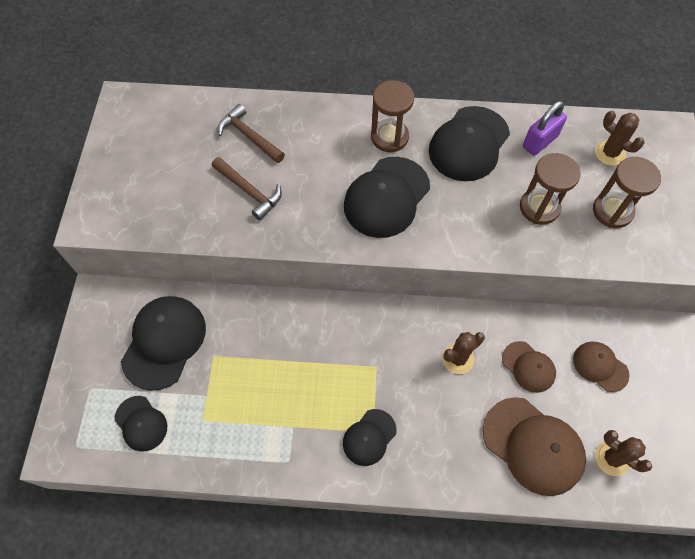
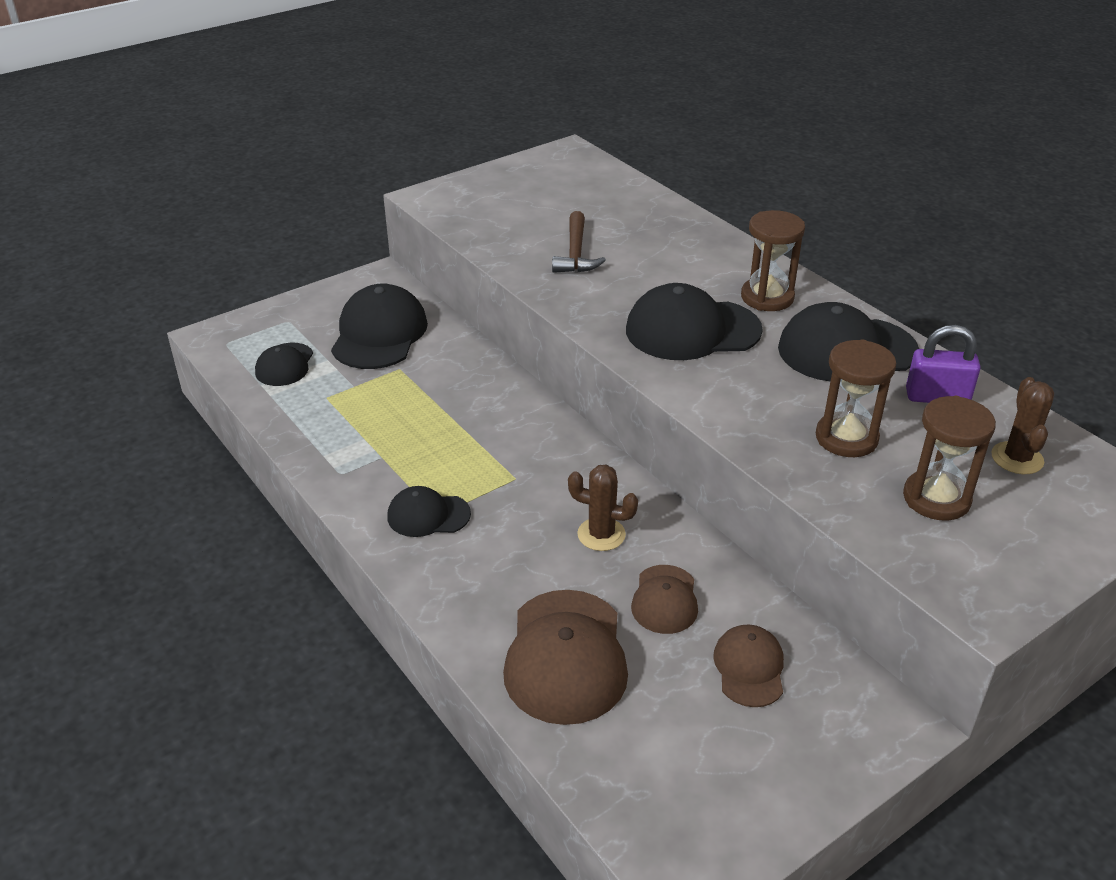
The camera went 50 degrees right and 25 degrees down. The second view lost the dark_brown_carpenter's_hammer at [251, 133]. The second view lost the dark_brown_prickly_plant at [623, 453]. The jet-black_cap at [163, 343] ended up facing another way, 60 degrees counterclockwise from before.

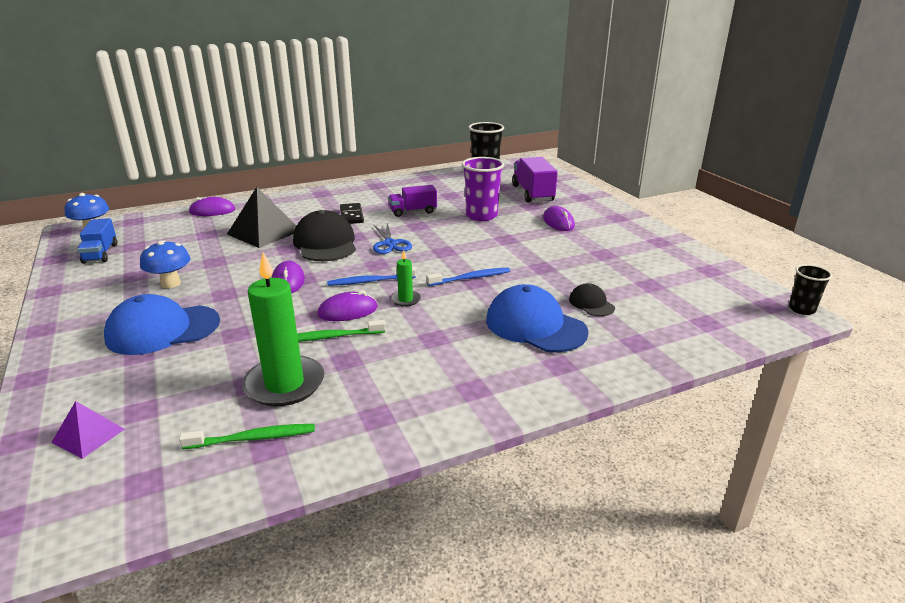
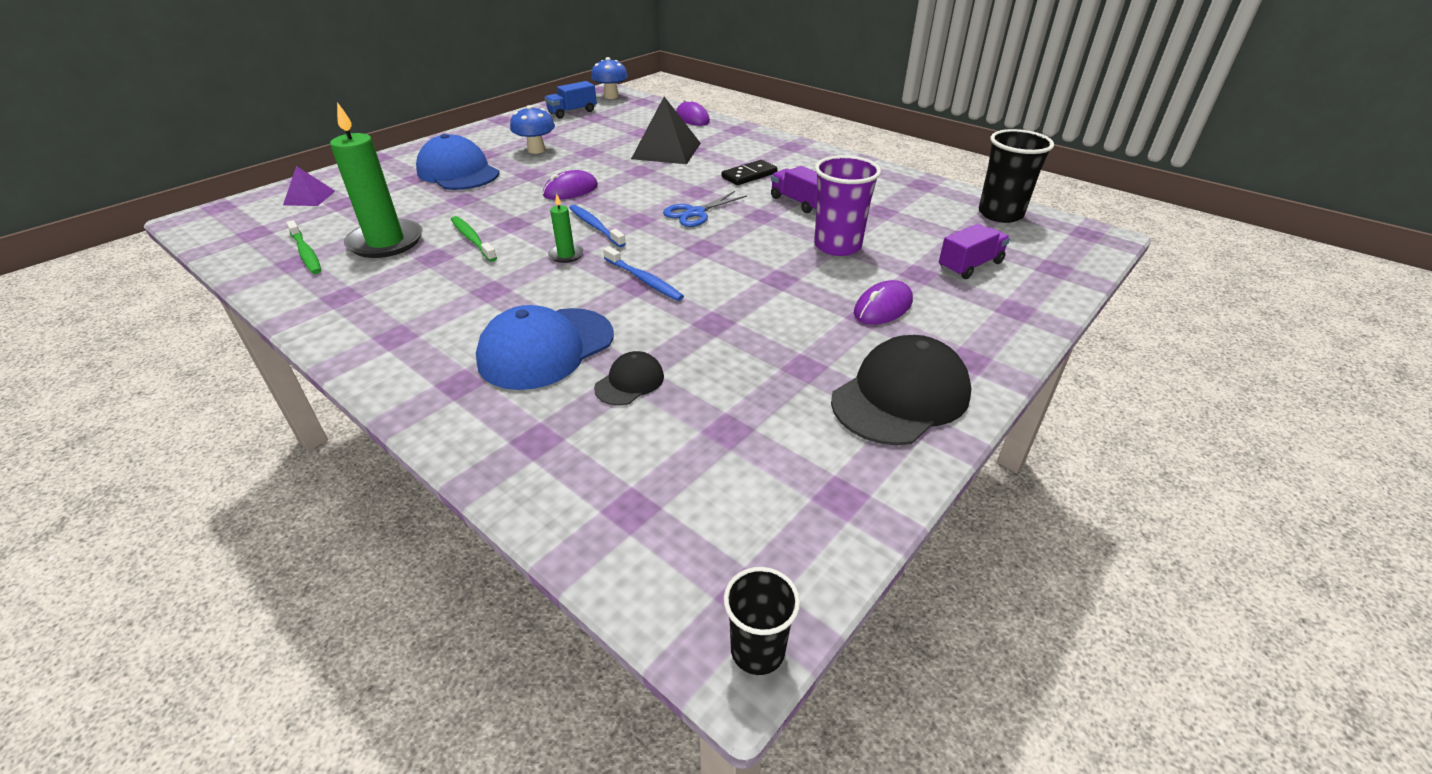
The camera went 65 degrees right and 10 degrees up. The second view lost the violet_PC_mouse at [348, 305]. The jet-black_cap ended up elsewhere, having gone from [324, 235] to [901, 390]. The cobalt_cap at [537, 318] ended up facing another way, 150 degrees counterclockwise from before. The size of the violet_lorry at [535, 179] changed by a factor of 0.66.

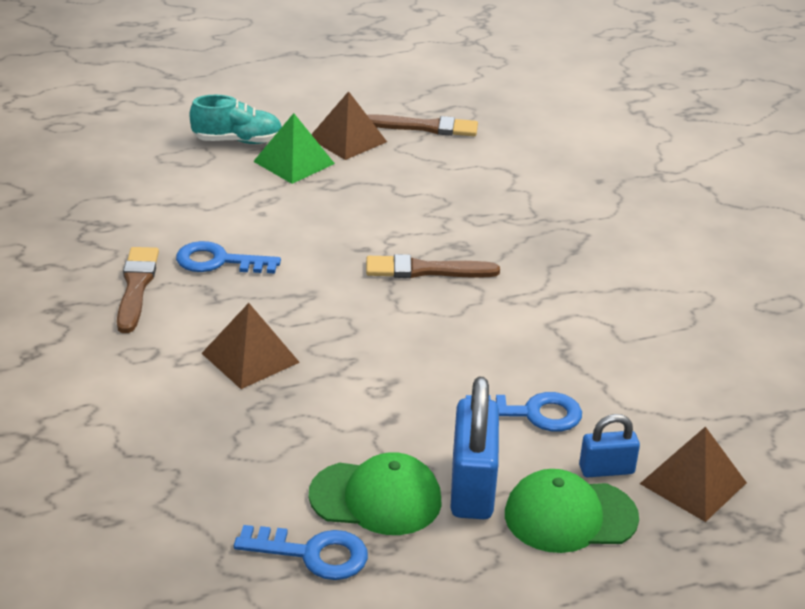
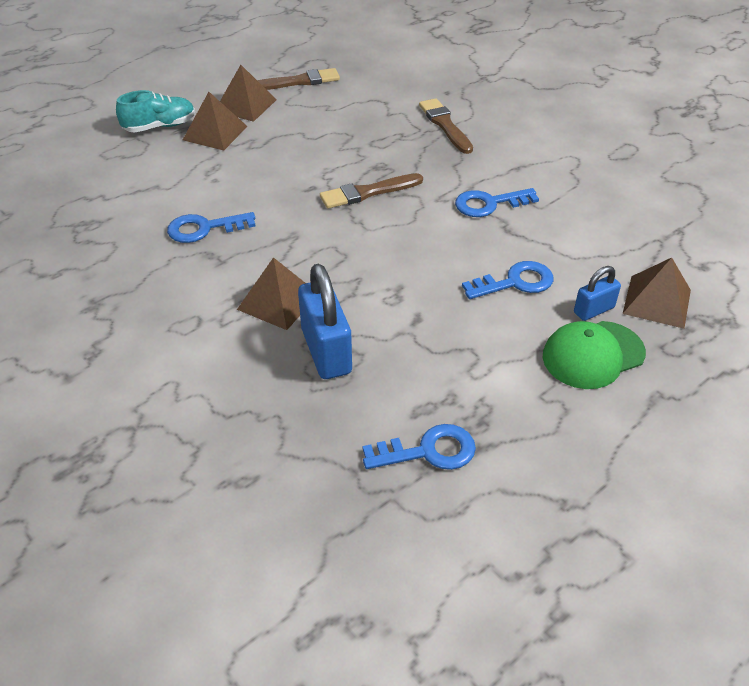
The camera went 20 degrees left and 10 degrees up. The second view lost the leaf-green_cap at [375, 493]. The second view gained the cobalt_door_key at [497, 202]. The dark_brown_paint_brush ended up elsewhere, having gone from [138, 290] to [446, 126]. The cobalt_lock ended up elsewhere, having gone from [474, 448] to [325, 321]. What was the leaf-green_pyramid_shape at [294, 148] turned into the dark_brown_pyramid_shape at [215, 121].

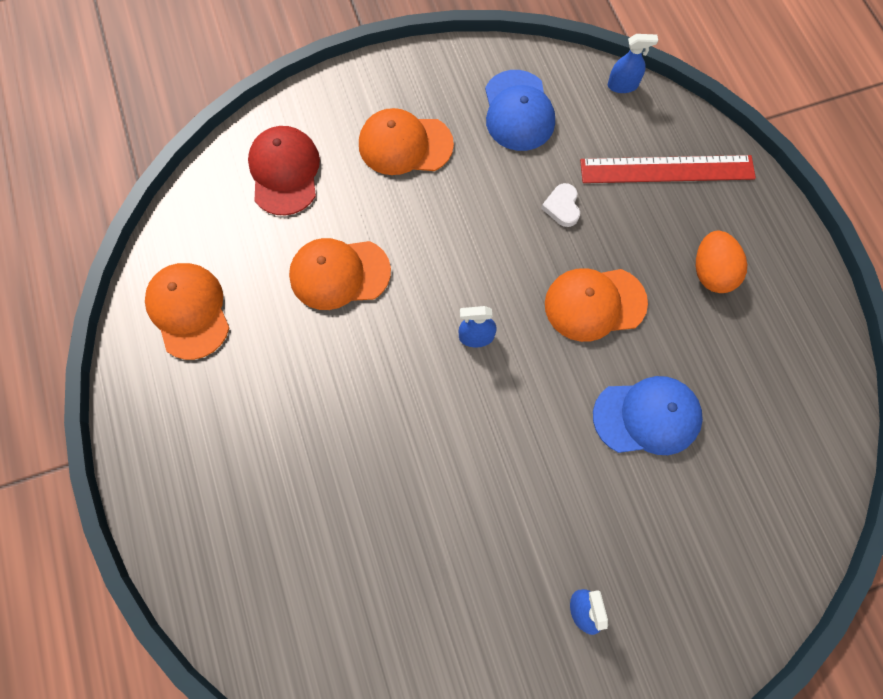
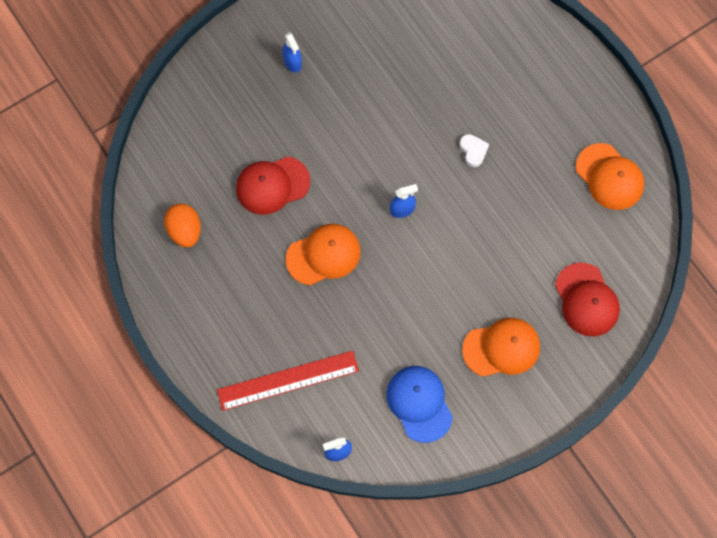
The camera went 165 degrees right and 0 degrees up. The second view lost the orange-coloured_cap at [340, 274]. The white_heart_shape ended up elsewhere, having gone from [560, 205] to [474, 150]. The orange-coloured_egg ended up elsewhere, having gone from [721, 262] to [182, 225]. What was the cobalt_cap at [648, 415] turned into the crimson_cap at [273, 186].

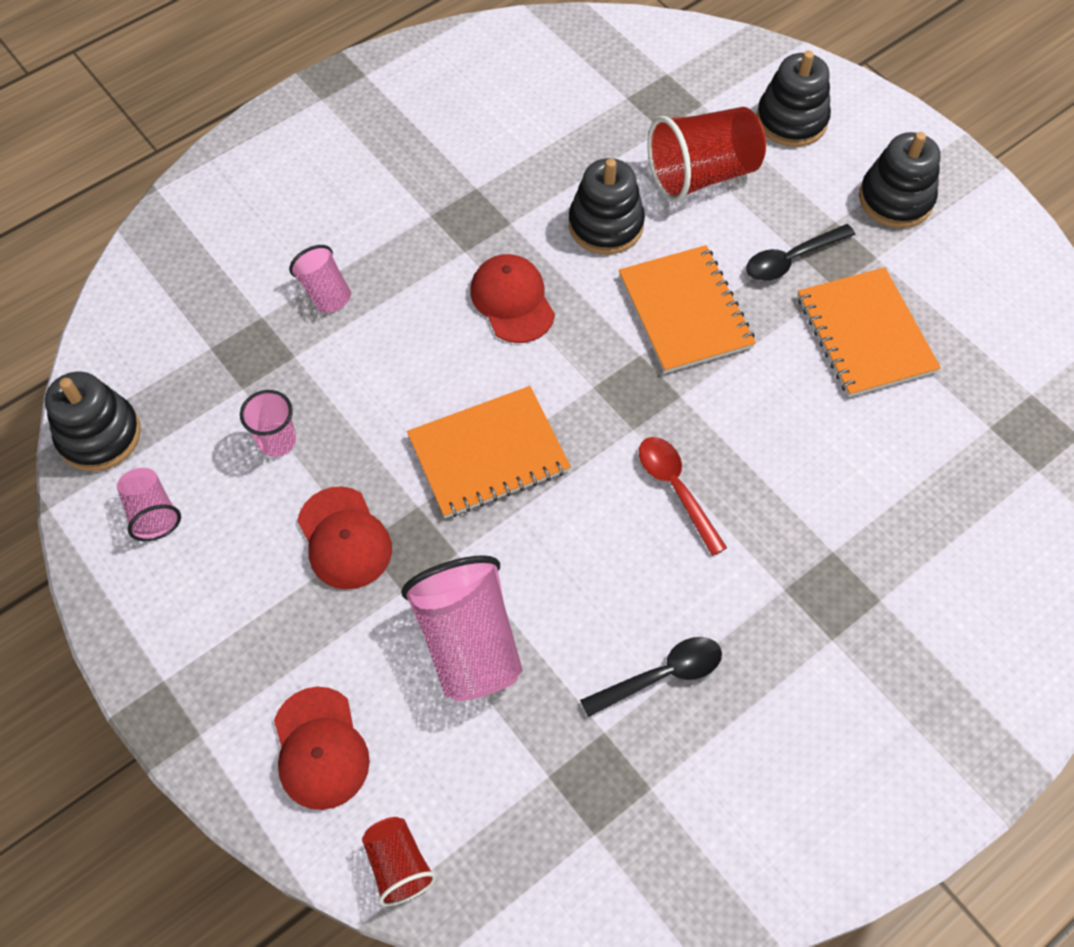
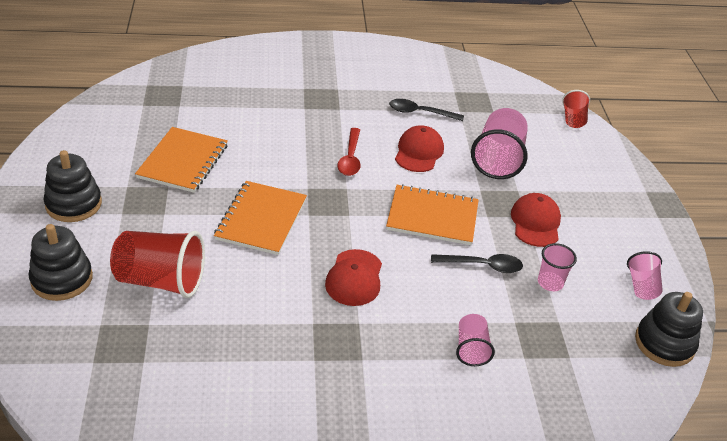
The camera went 150 degrees left and 20 degrees down. The second view lost the jet-black_ring_stacker at [607, 206]. The crimson_cap ended up elsewhere, having gone from [322, 748] to [419, 148]. The jet-black_teaspoon ended up elsewhere, having gone from [800, 252] to [477, 263].

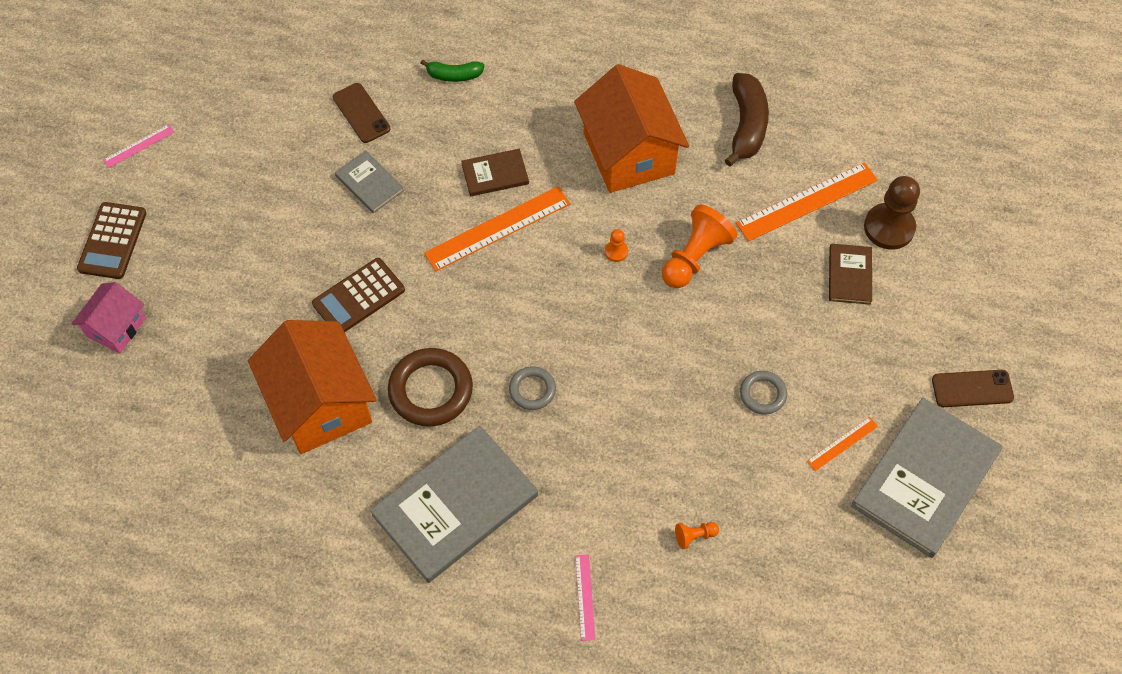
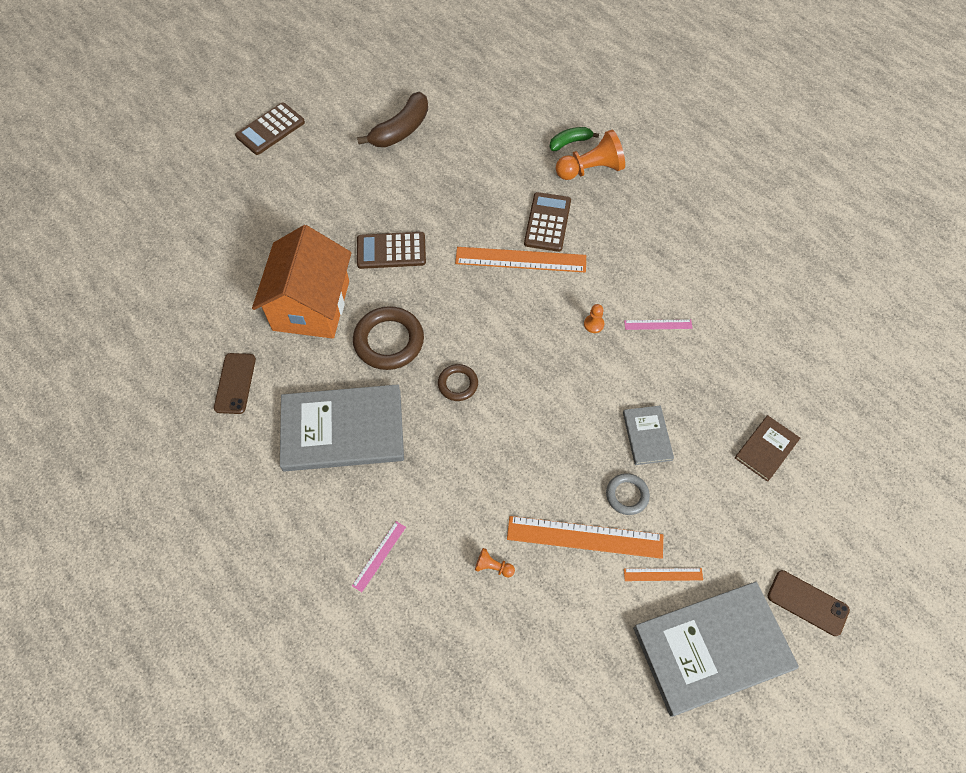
The camera went 35 degrees right and 0 degrees up. The second view lost the rose-pink_house at [108, 317]. The second view lost the orange-coloured_house at [631, 128]. The second view lost the dark_brown_game_pawn at [892, 213]. The rose-pink_ruler ended up elsewhere, having gone from [138, 146] to [658, 324]. The dark_brown_mobile_phone ended up elsewhere, having gone from [361, 113] to [235, 383]. The ash-grey_book ended up elsewhere, having gone from [369, 181] to [648, 435]. The orange-coloured_game_pawn ended up elsewhere, having gone from [700, 246] to [590, 155]. The dark_brown_banana ended up elsewhere, having gone from [747, 120] to [392, 119]. The orange-coloured_ruler ended up elsewhere, having gone from [807, 201] to [585, 537]. Where the dark_brown_book stood at [495, 172], the dark_brown_pocket_calculator came to stand at [547, 222]. What was the ash-grey_ring at [532, 388] turned into the dark_brown_ring at [458, 382]. The leaf-green_banana at [452, 70] ended up facing another way, 120 degrees clockwise from before.

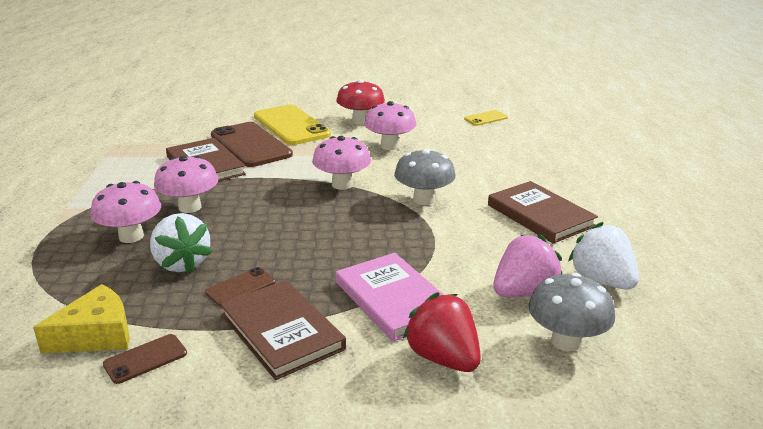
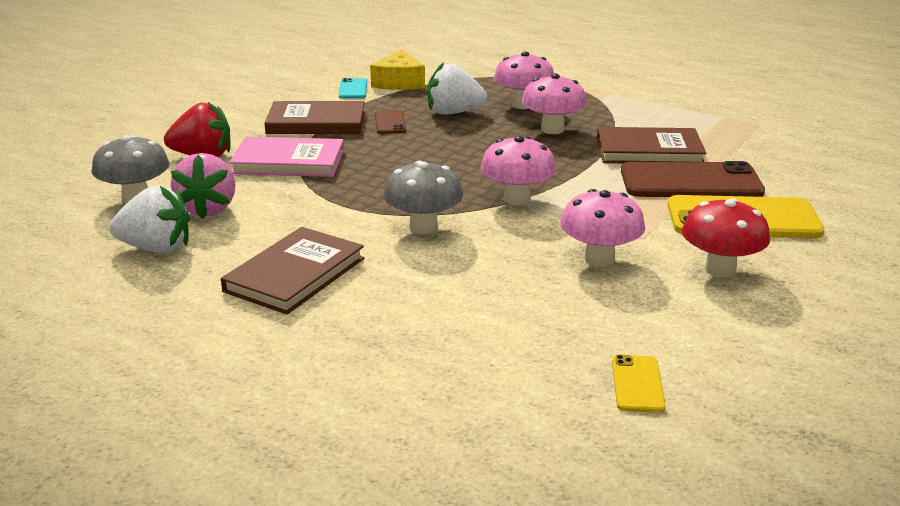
The camera went 125 degrees right and 0 degrees up. What was the dark_brown_mobile_phone at [145, 359] turned into the teal_mobile_phone at [353, 88]. The dark_brown_book at [543, 212] ended up facing another way, 60 degrees counterclockwise from before.

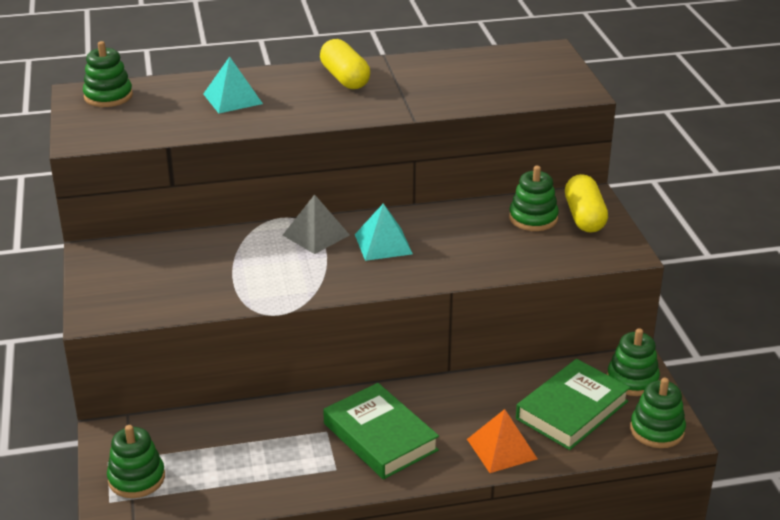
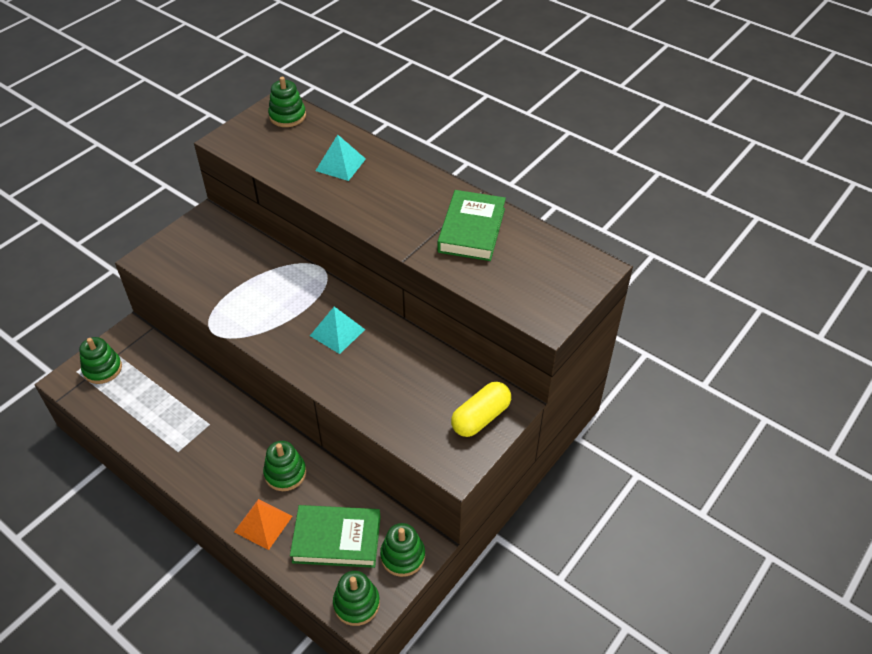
The camera went 50 degrees right and 15 degrees up. The second view lost the ash-grey_pyramid_shape at [316, 224]. The second view lost the bright_yellow_capsule at [345, 64]. The leaf-green_book ended up elsewhere, having gone from [381, 431] to [471, 225]. The leaf-green_ring_stacker ended up elsewhere, having gone from [534, 198] to [284, 466].

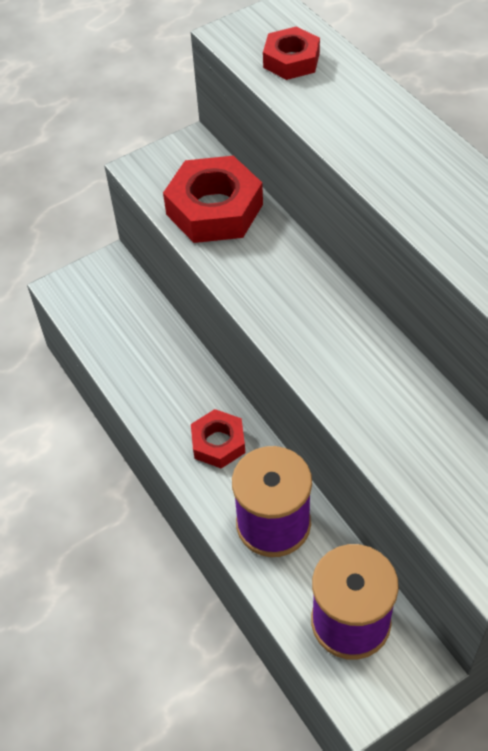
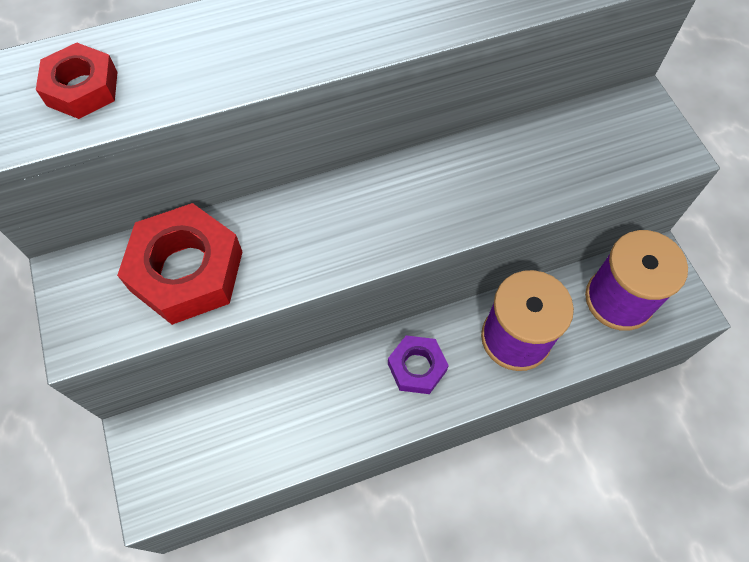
The camera went 80 degrees left and 10 degrees up. What was the crimson_hexagon_nut at [218, 439] turned into the violet_hexagon_nut at [418, 364].

